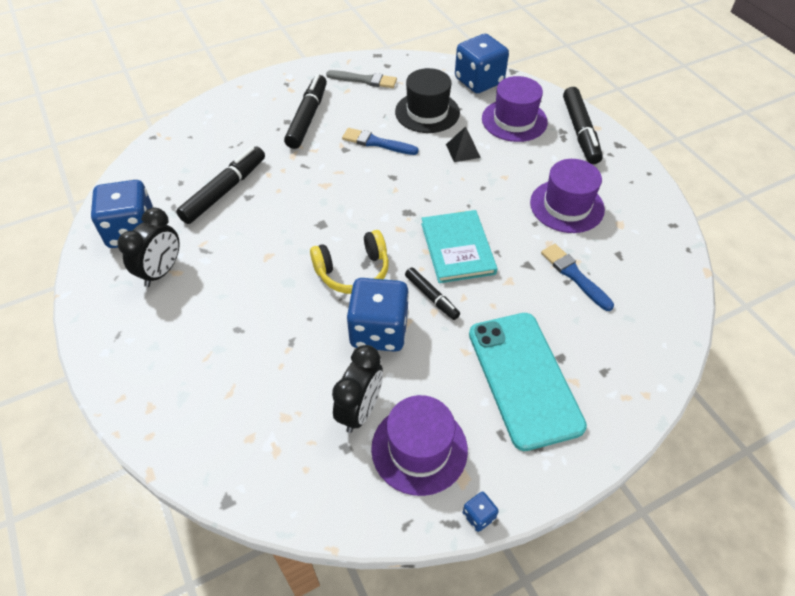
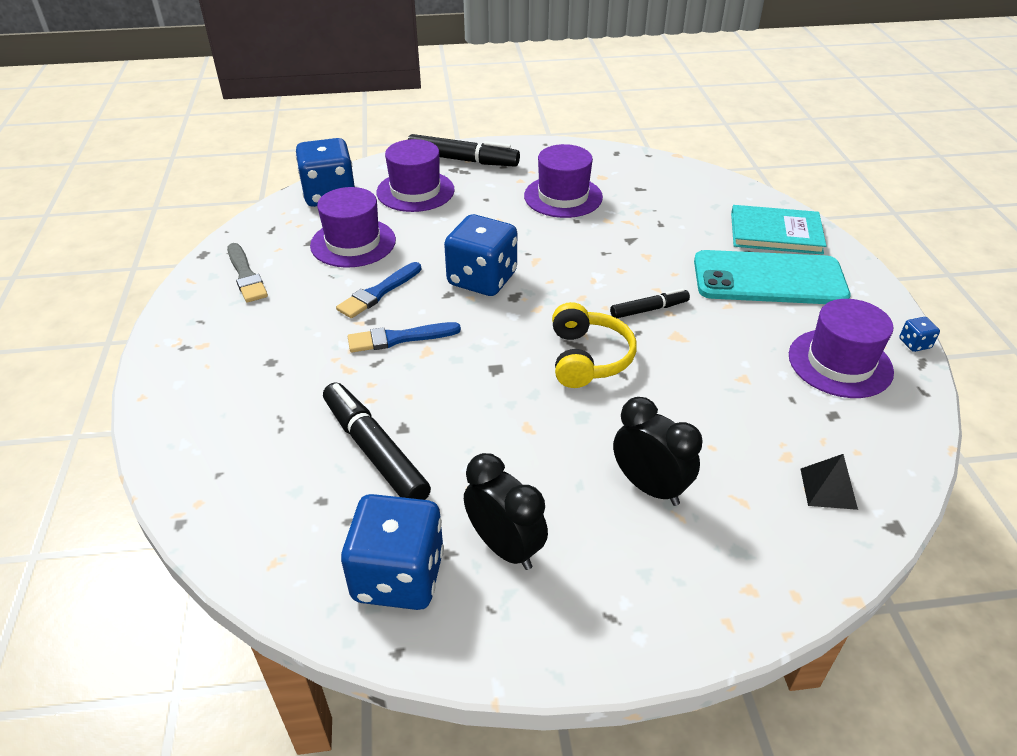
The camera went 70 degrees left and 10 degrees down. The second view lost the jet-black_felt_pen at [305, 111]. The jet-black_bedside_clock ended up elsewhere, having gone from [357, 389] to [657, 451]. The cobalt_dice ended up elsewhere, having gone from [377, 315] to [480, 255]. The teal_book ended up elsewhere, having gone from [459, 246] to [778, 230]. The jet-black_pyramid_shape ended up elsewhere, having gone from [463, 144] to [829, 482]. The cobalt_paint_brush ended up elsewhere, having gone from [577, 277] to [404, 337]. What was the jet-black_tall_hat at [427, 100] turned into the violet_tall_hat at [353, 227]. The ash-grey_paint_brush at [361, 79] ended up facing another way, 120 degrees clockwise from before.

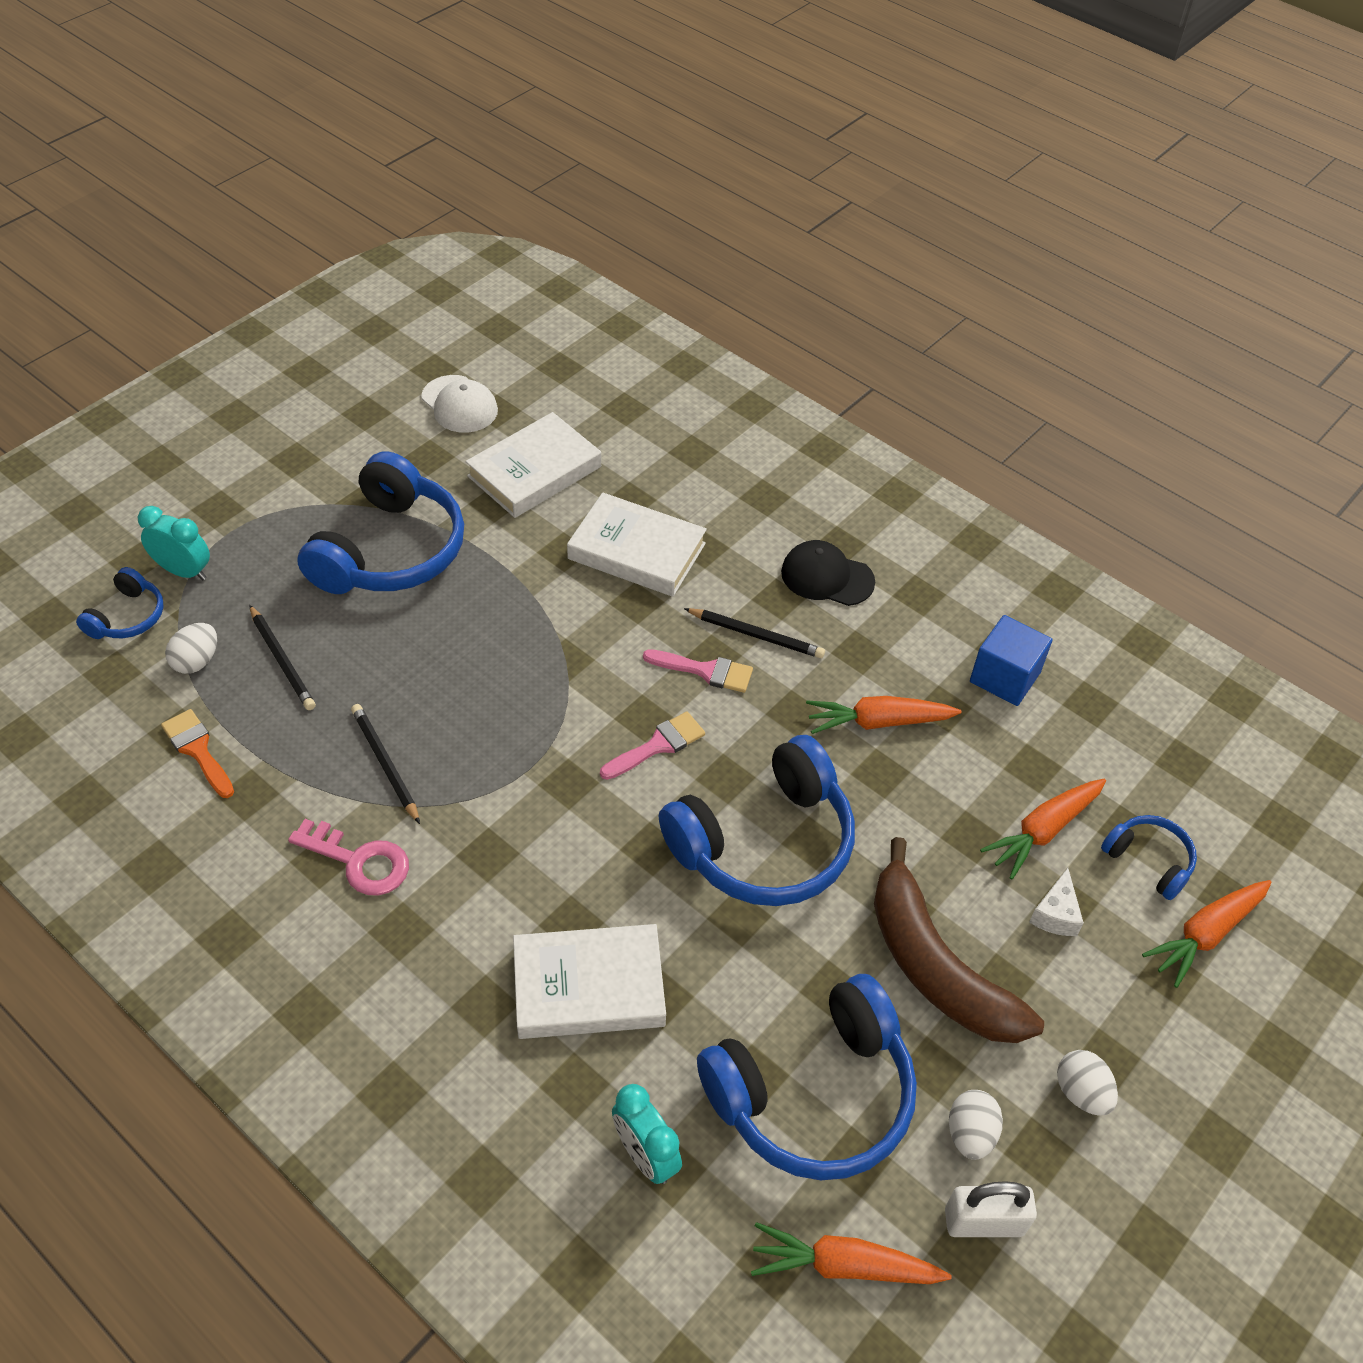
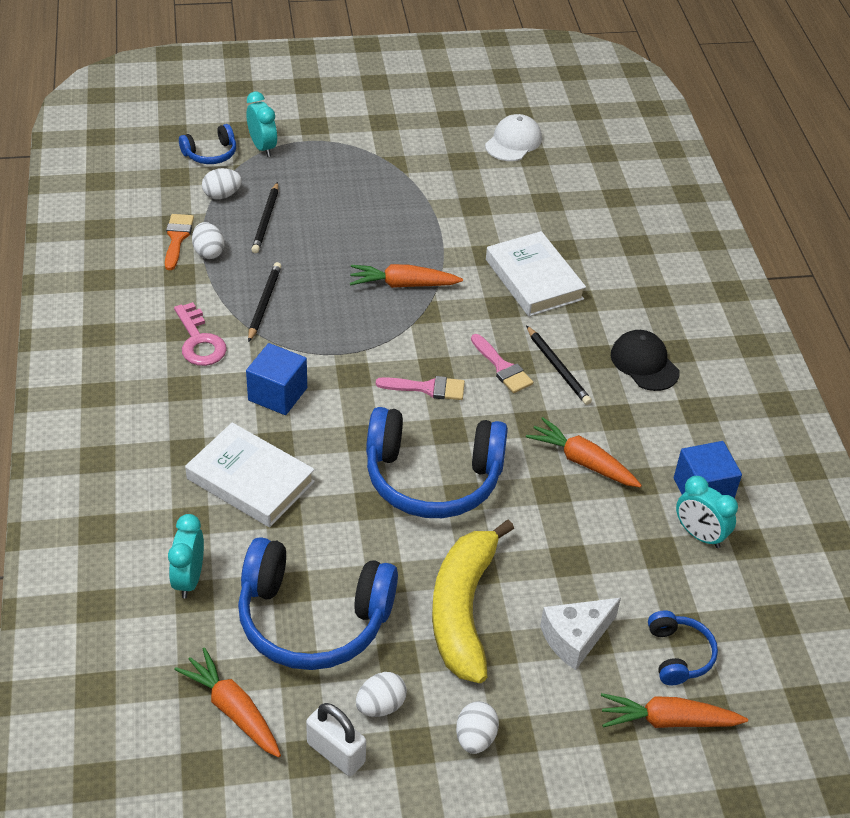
The camera went 40 degrees right and 5 degrees down. The second view lost the cobalt_headset at [380, 522]. The second view lost the white_book at [533, 465]. The second view gained the white_egg at [208, 240]. The second view gained the cobalt_solid_cube at [276, 379]. The second view gained the teal_bedside_clock at [707, 512]. The orange-coloured_carrot ended up elsewhere, having gone from [1043, 829] to [406, 276]. What was the dark_brown_banana at [959, 940] turned into the bright_yellow_banana at [473, 601]. The white_cap at [459, 404] ended up facing another way, 150 degrees counterclockwise from before. The size of the white_piece_of_cheese at [1056, 902] changed by a factor of 1.51.

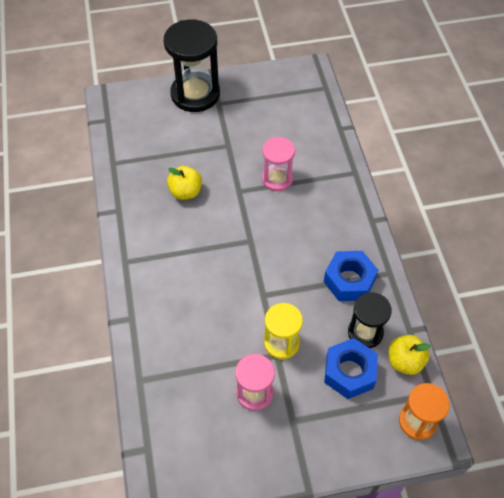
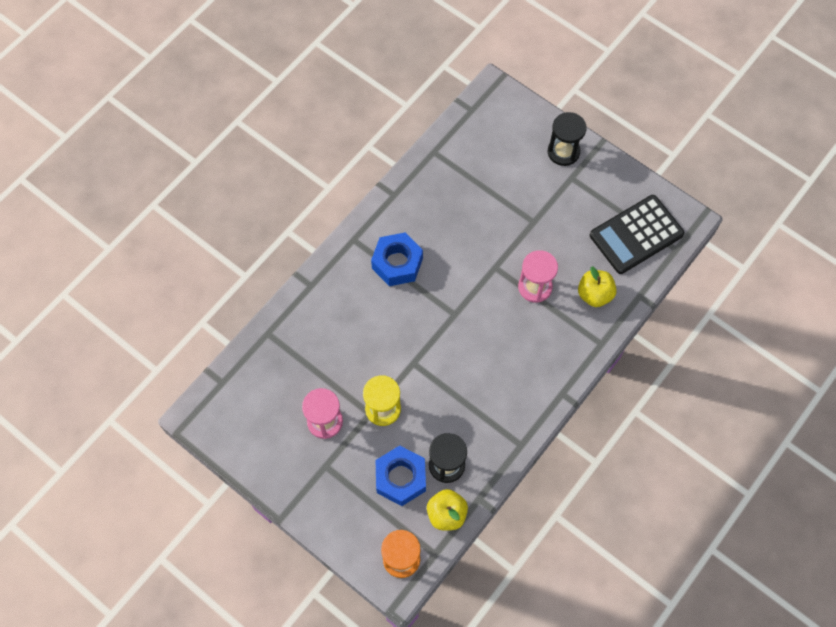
The camera went 50 degrees right and 10 degrees up. The second view gained the jet-black_pocket_calculator at [637, 234]. The bright_yellow_toy_apple ended up elsewhere, having gone from [184, 183] to [597, 286]. The cobalt_hexagon_nut ended up elsewhere, having gone from [351, 276] to [397, 259]. The size of the jet-black_hourglass at [192, 65] changed by a factor of 0.58.

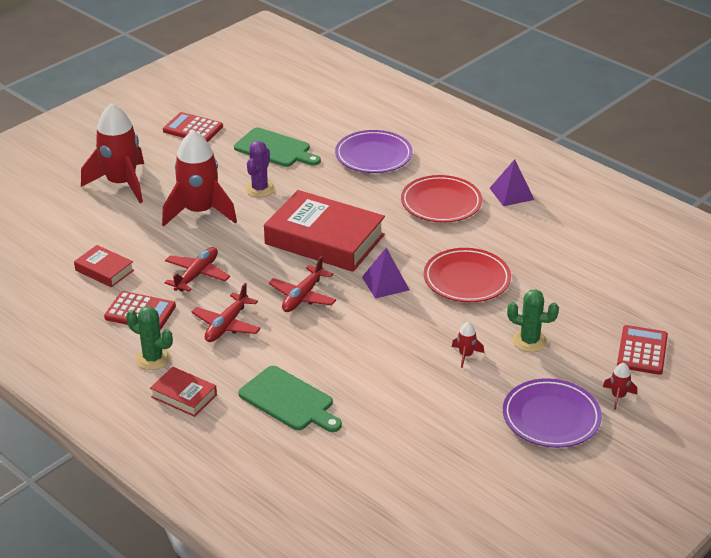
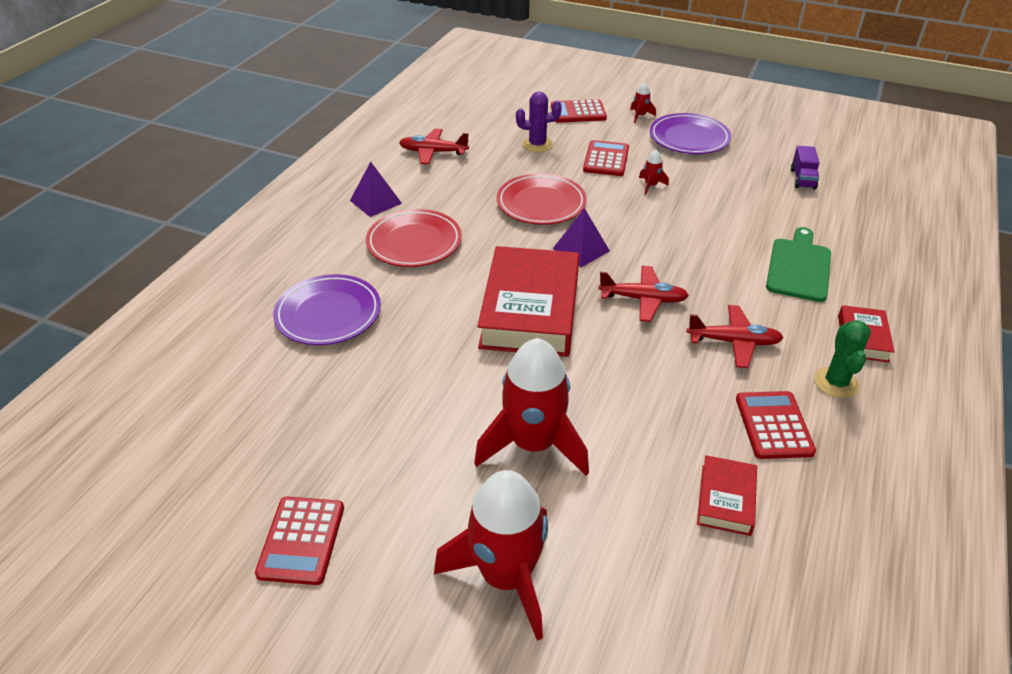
The camera went 110 degrees left and 5 degrees up. The second view lost the leaf-green_chopping_board at [277, 147]. The second view gained the violet_lorry at [805, 167]. The crimson_aeroplane ended up elsewhere, having gone from [197, 269] to [434, 146]. The violet_prickly_plant ended up elsewhere, having gone from [260, 169] to [539, 121]. Where the leaf-green_prickly_plant stood at [533, 320], the crimson_pocket_calculator came to stand at [606, 158].

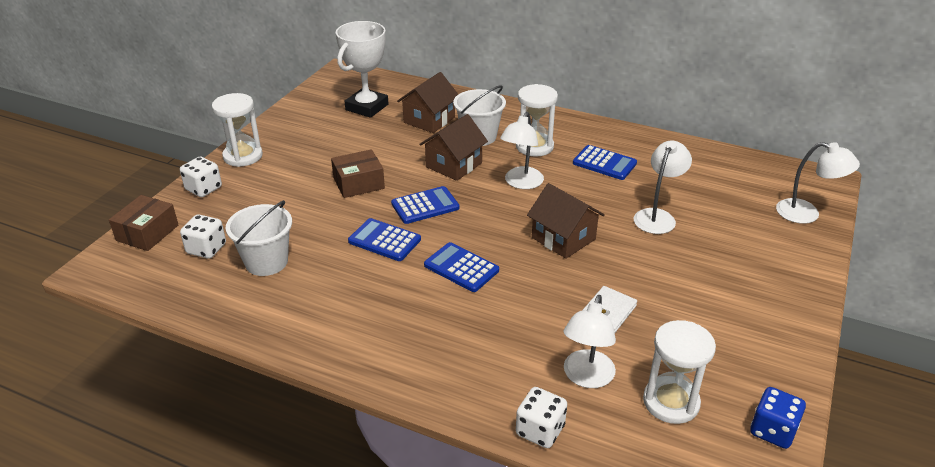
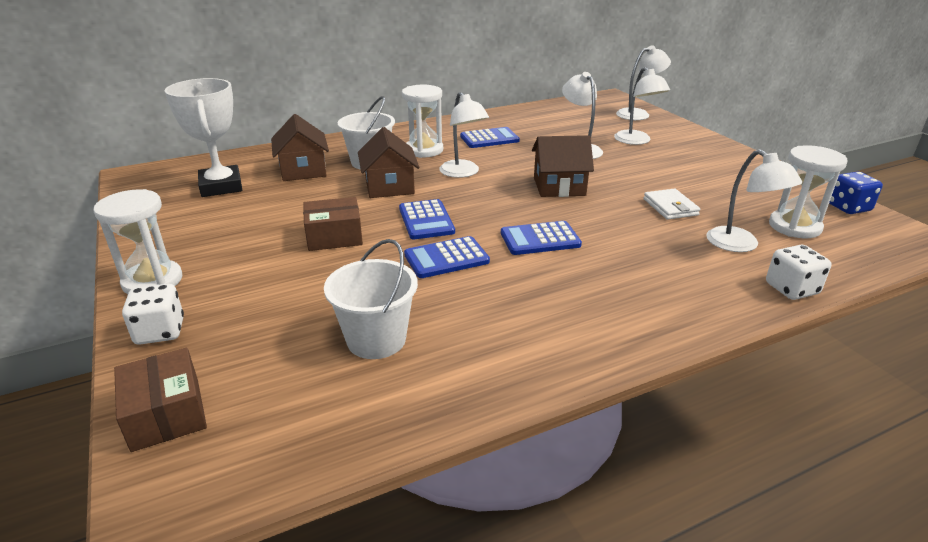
The camera went 50 degrees left and 5 degrees down. The second view lost the white_dice at [203, 236]. The second view gained the white_lamp at [642, 106]. The dark_brown_parcel at [358, 173] ended up facing another way, 60 degrees clockwise from before. The cobalt_pocket_calculator at [425, 205] ended up facing another way, 150 degrees clockwise from before.

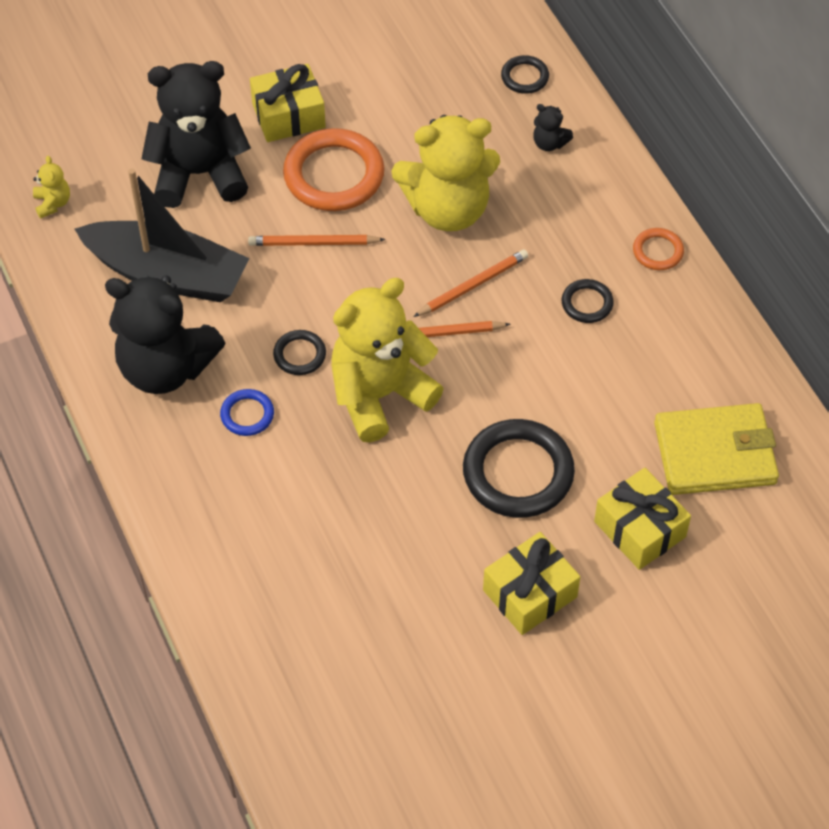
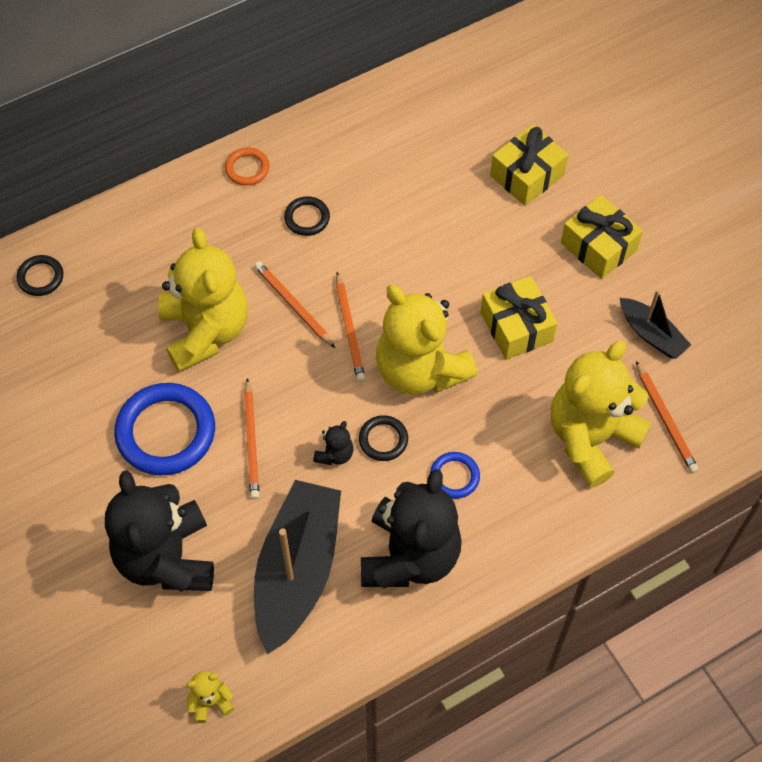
The camera went 95 degrees left and 5 degrees up. The second view lost the jet-black_ring at [519, 468]. The second view lost the bright_yellow_billfold at [716, 449]. The second view gained the bright_yellow_stuffed_bear at [601, 414]. The second view gained the jet-black_toy_boat at [655, 324]. The second view gained the orange-coloured_pencil at [667, 417]. The bright_yellow_wrapped_gift ended up elsewhere, having gone from [288, 103] to [519, 318]. The jet-black_stuffed_bear ended up elsewhere, having gone from [553, 127] to [333, 443]. What was the orange-coloured_ring at [334, 169] turned into the cobalt_ring at [164, 429].

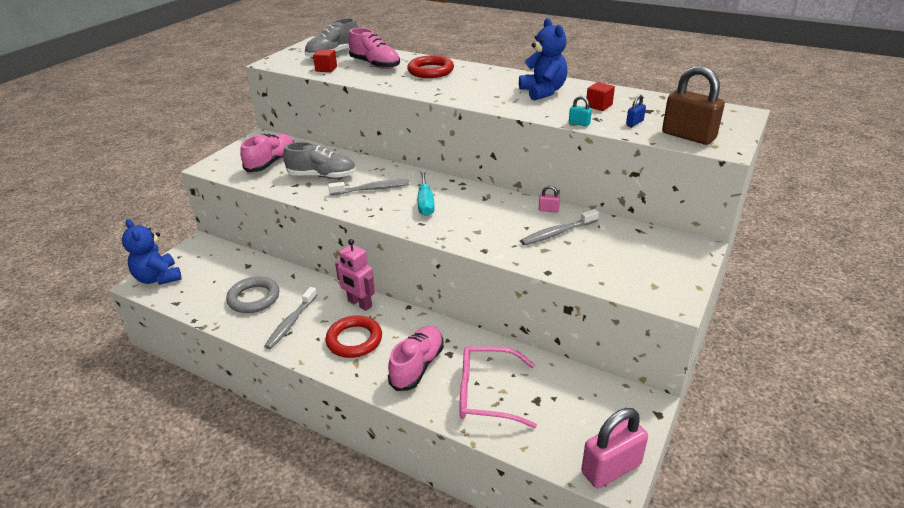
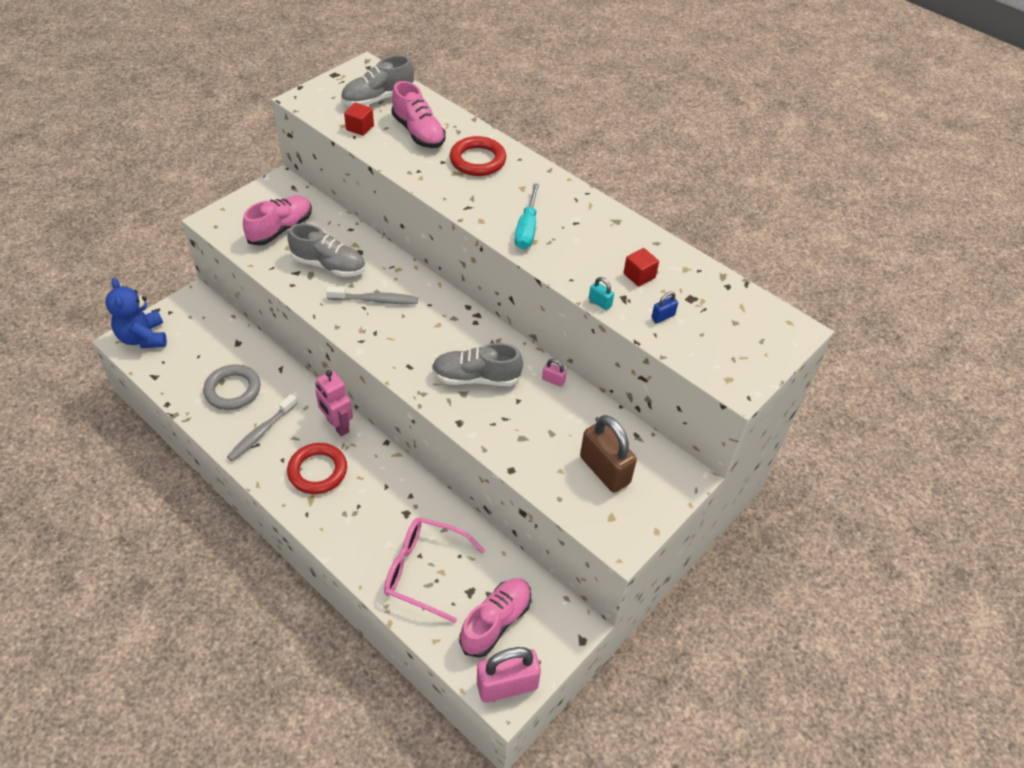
The camera went 10 degrees right and 15 degrees up. The second view lost the cobalt_stuffed_bear at [543, 59]. The second view lost the ash-grey_dental_brush at [559, 227]. The second view gained the ash-grey_sneaker at [477, 364]. The rose-pink_sneaker ended up elsewhere, having gone from [416, 358] to [495, 617]. The teal_screwdriver ended up elsewhere, having gone from [426, 193] to [526, 216]. The dark_brown_lock ended up elsewhere, having gone from [693, 105] to [608, 454].

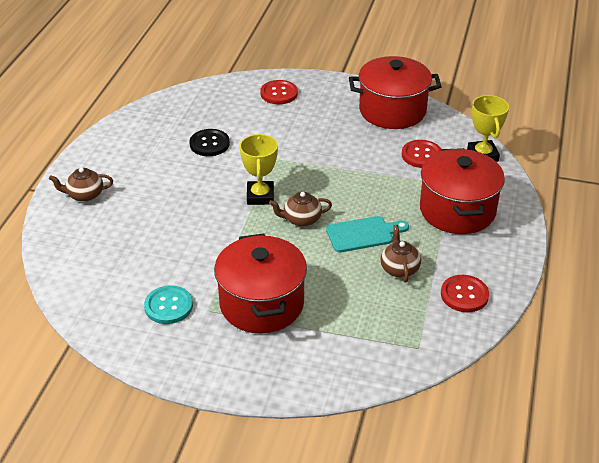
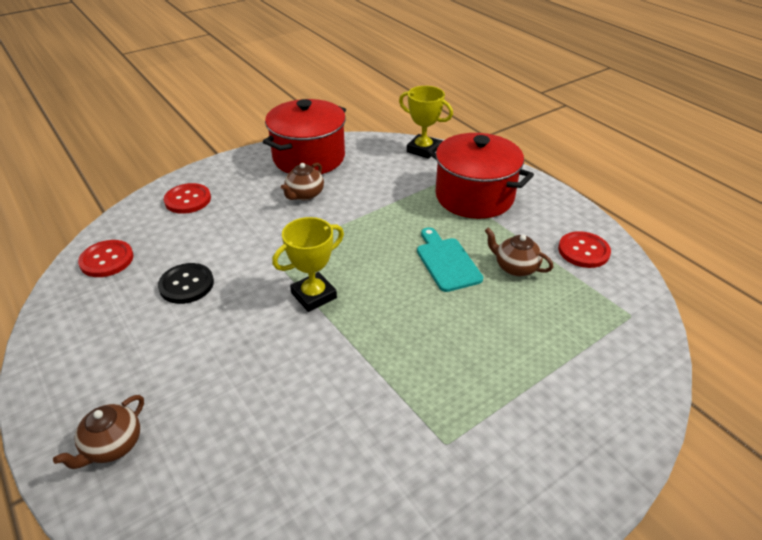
The camera went 50 degrees left and 0 degrees up. The second view lost the teal_sewing_button at [168, 304]. The second view lost the crimson_cooking_pot at [260, 283]. The dark_brown_teapot ended up elsewhere, having gone from [300, 209] to [302, 182]. The crimson_sewing_button ended up elsewhere, having gone from [422, 154] to [106, 258]. The bright_yellow_prize_cup at [259, 169] ended up facing another way, 75 degrees counterclockwise from before. The teal_chopping_board at [367, 234] ended up facing another way, 45 degrees counterclockwise from before.

